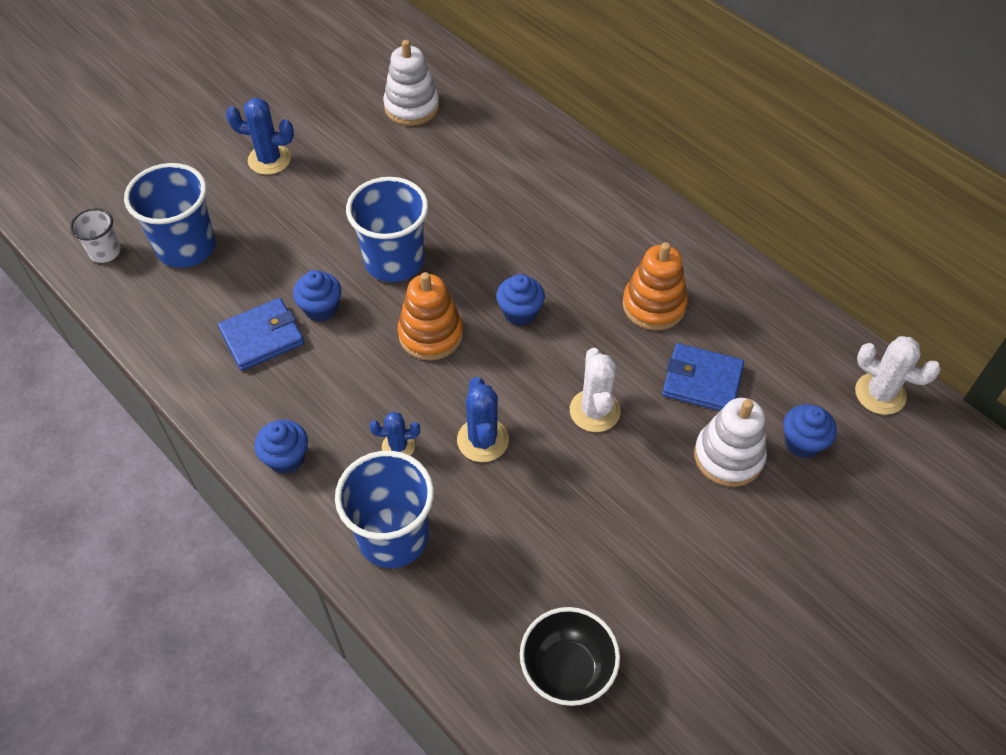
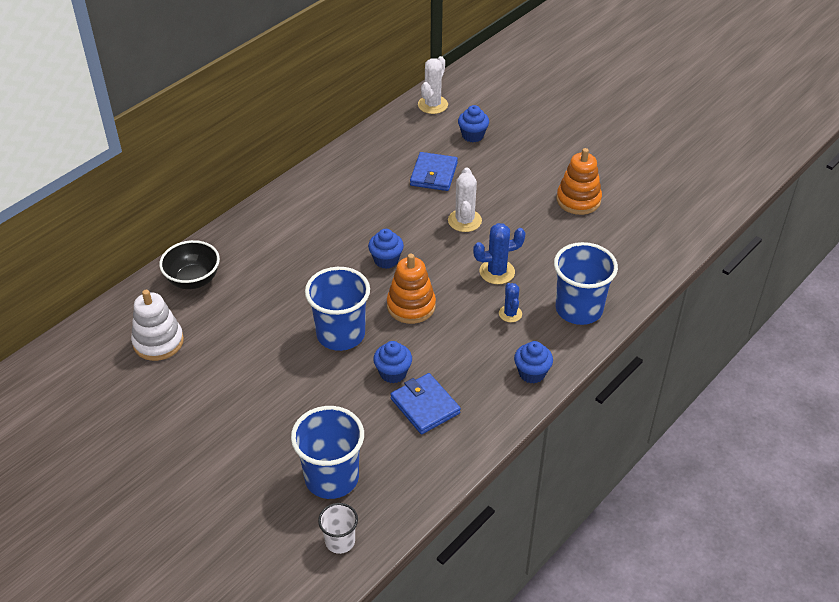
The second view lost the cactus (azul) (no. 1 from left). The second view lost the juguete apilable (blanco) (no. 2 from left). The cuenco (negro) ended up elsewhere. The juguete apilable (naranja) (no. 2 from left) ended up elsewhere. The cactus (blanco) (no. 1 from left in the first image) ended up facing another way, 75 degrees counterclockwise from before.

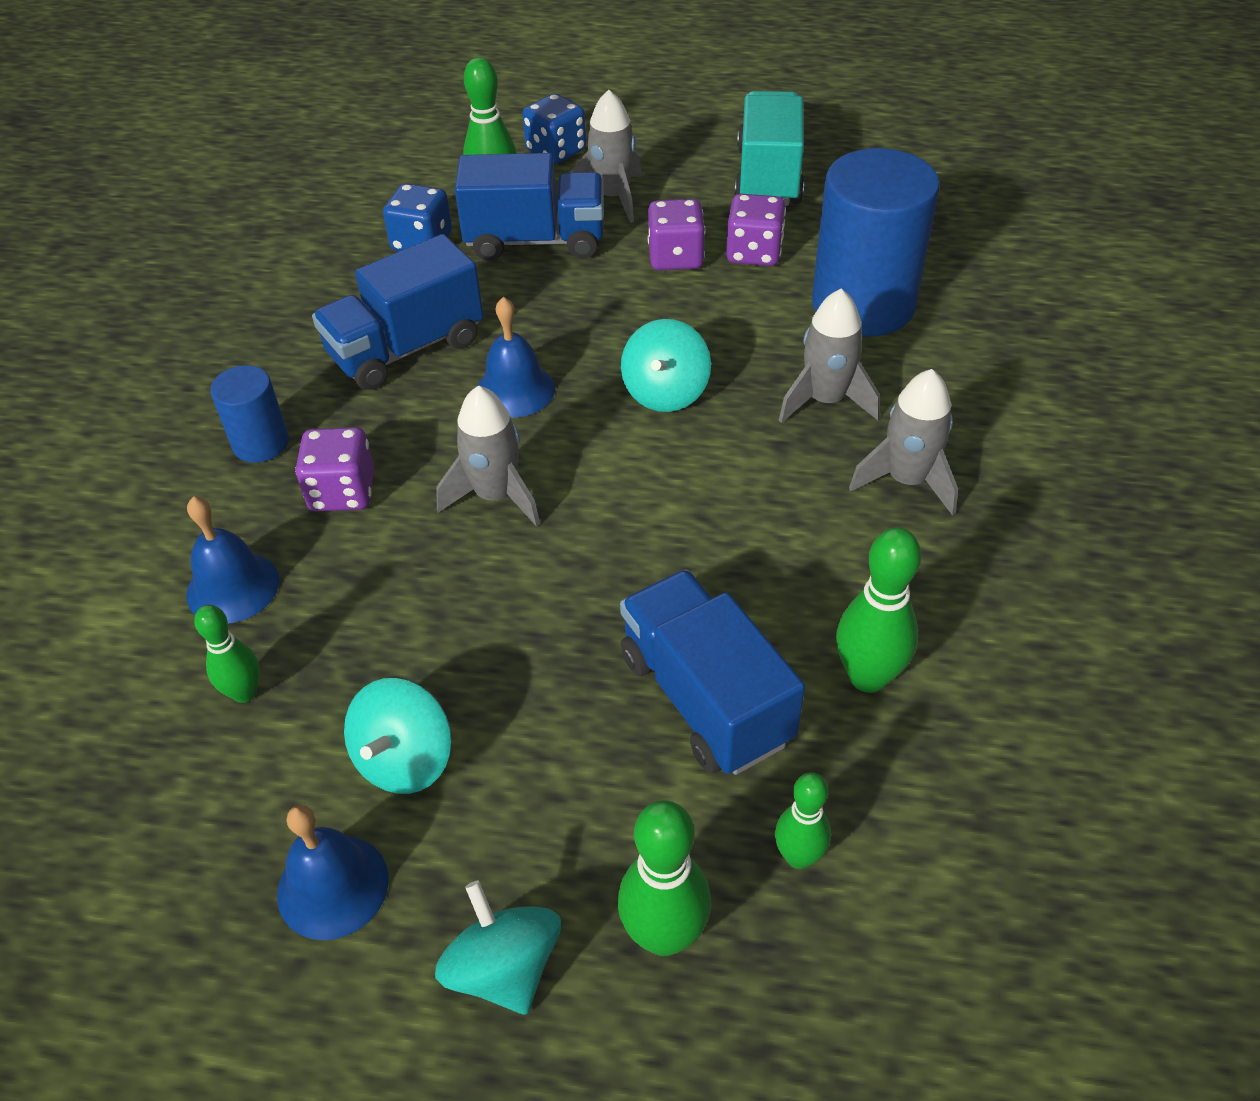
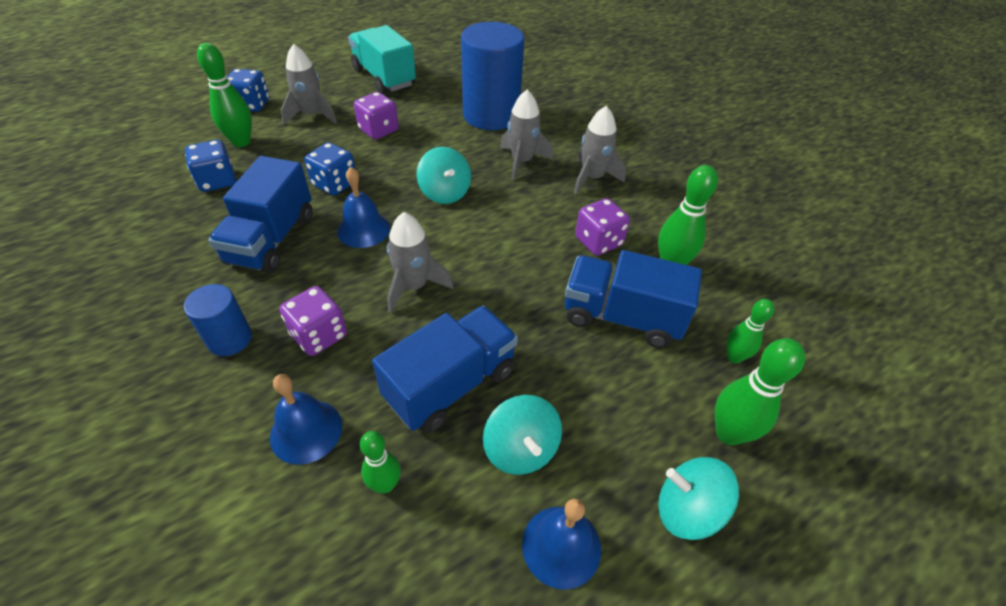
The second view gained the dado (azul) (no. 3 from left). The camión (azul) (no. 2 from left) ended up elsewhere. The dado (morado) (no. 3 from left) ended up elsewhere.

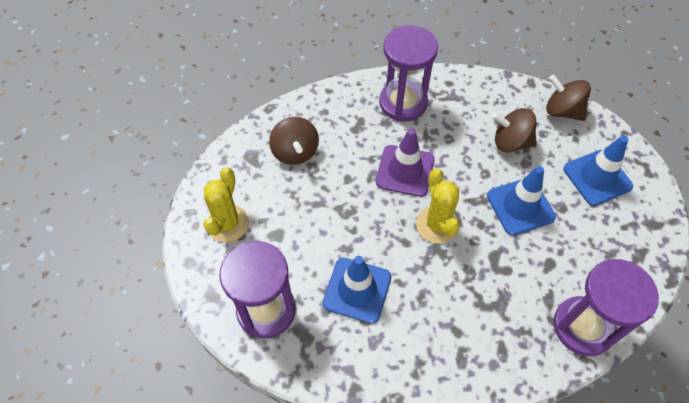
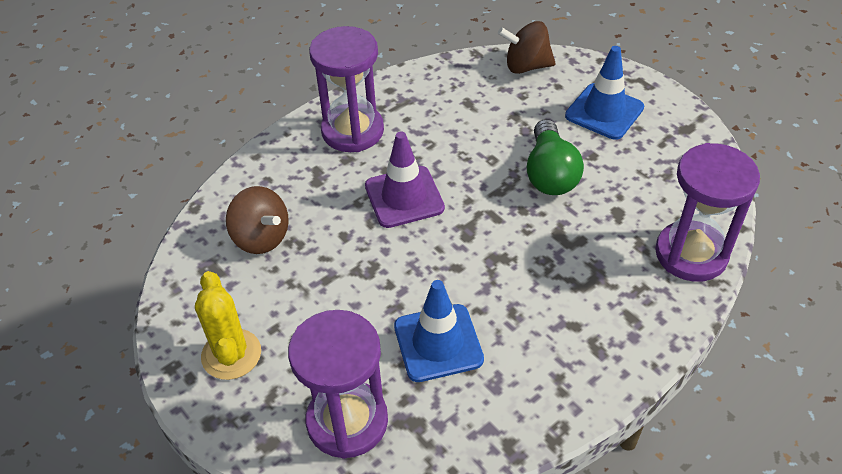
The second view lost the cactus (amarillo) (no. 2 from left). The second view lost the peonza (marrón) (no. 2 from left). Where the cono de tráfico (azul) (no. 2 from left) stood, the bombilla (verde) came to stand.

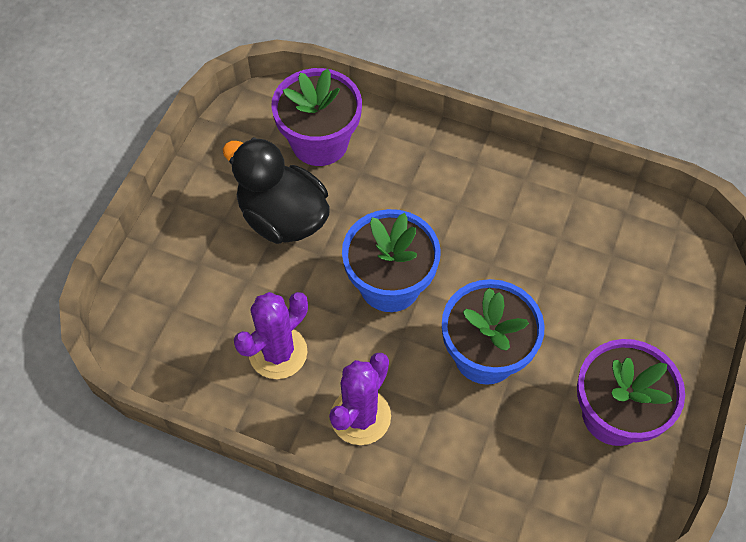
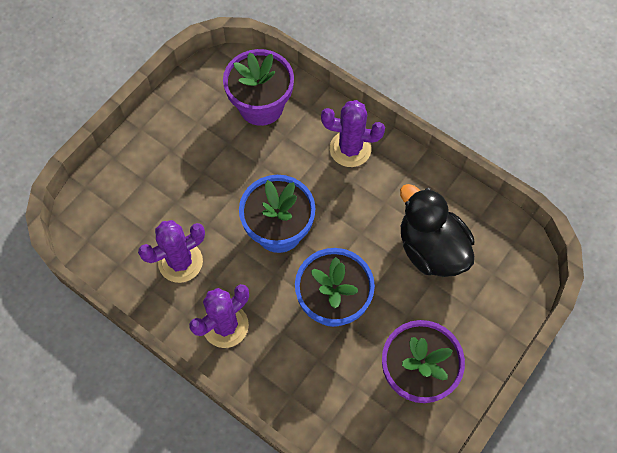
The second view gained the cactus (morado) (no. 3 from left). The pato (negro) ended up elsewhere.

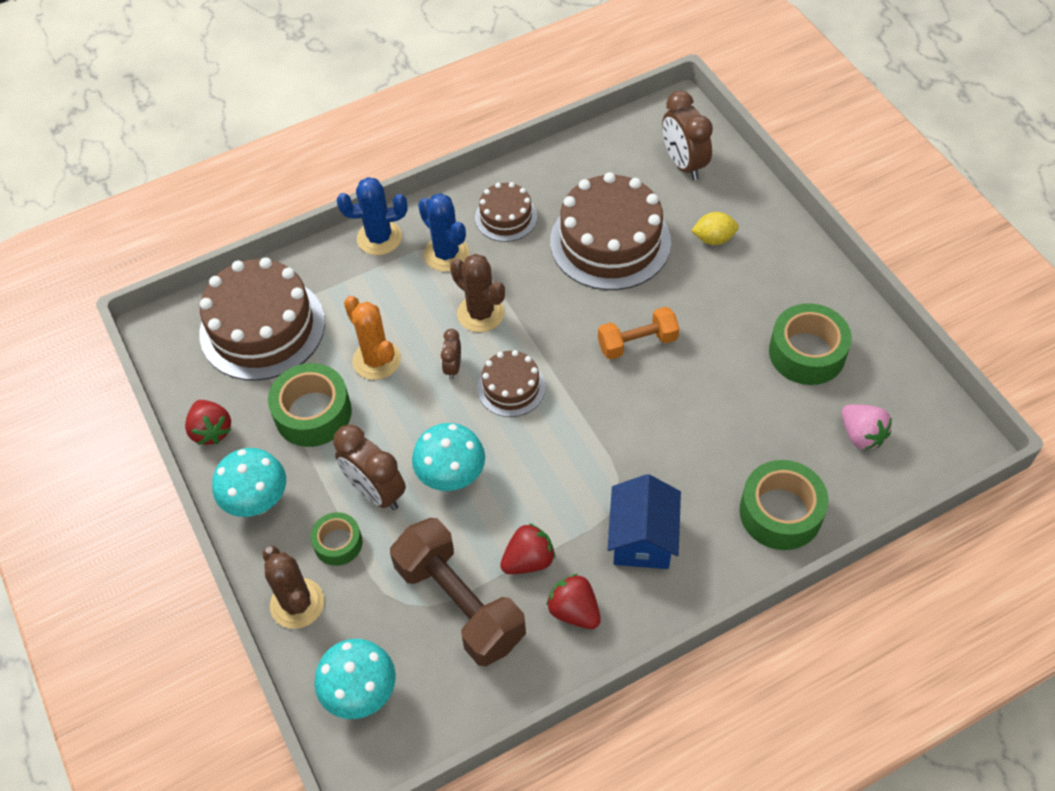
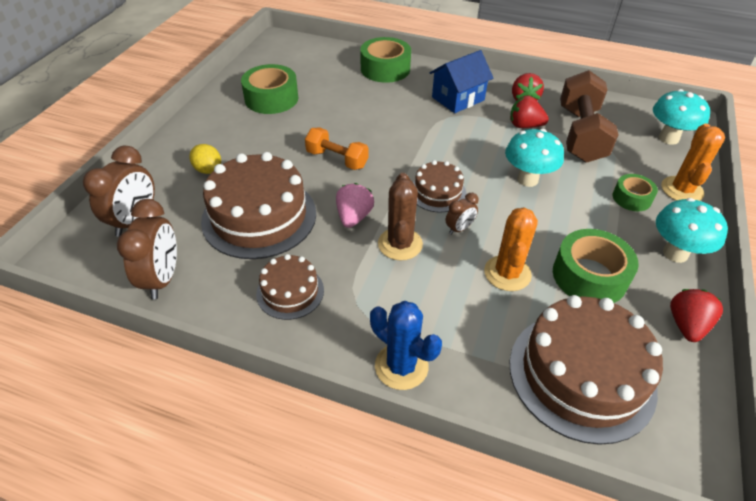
The second view lost the cactus (azul) (no. 2 from left). The despertador (marrón) (no. 1 from left in the first image) ended up elsewhere. The fresa (rosa) ended up elsewhere. What was the cactus (marrón) (no. 1 from left) turned into the cactus (naranja) (no. 2 from left).

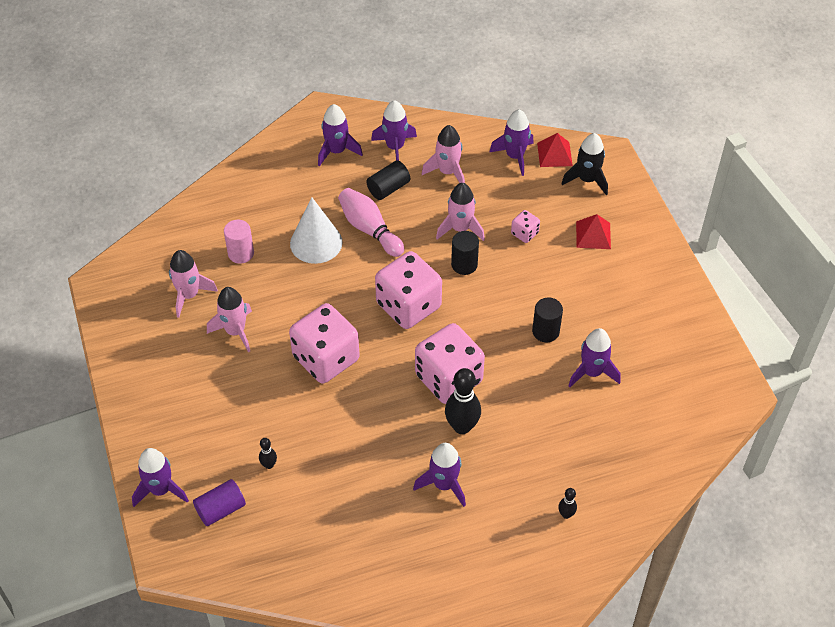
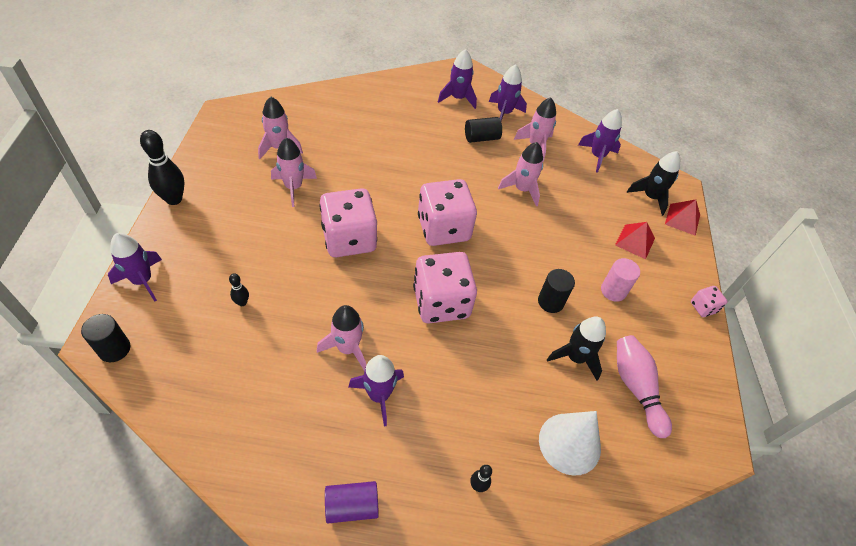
The second view gained the cohete (rosa) (no. 3 from left). The cilindro (morado) ended up elsewhere. The cilindro (rosa) ended up elsewhere. The cono (blanco) ended up elsewhere. The bolo (rosa) ended up elsewhere. The bolo (negro) (no. 2 from left in the first image) ended up elsewhere. The cilindro (negro) (no. 2 from left in the first image) ended up elsewhere. The dado (rosa) (no. 4 from left) ended up elsewhere. The pirámide (rojo) (no. 1 from left in the first image) ended up elsewhere. What was the cohete (morado) (no. 6 from left) turned into the cohete (negro) (no. 1 from left).

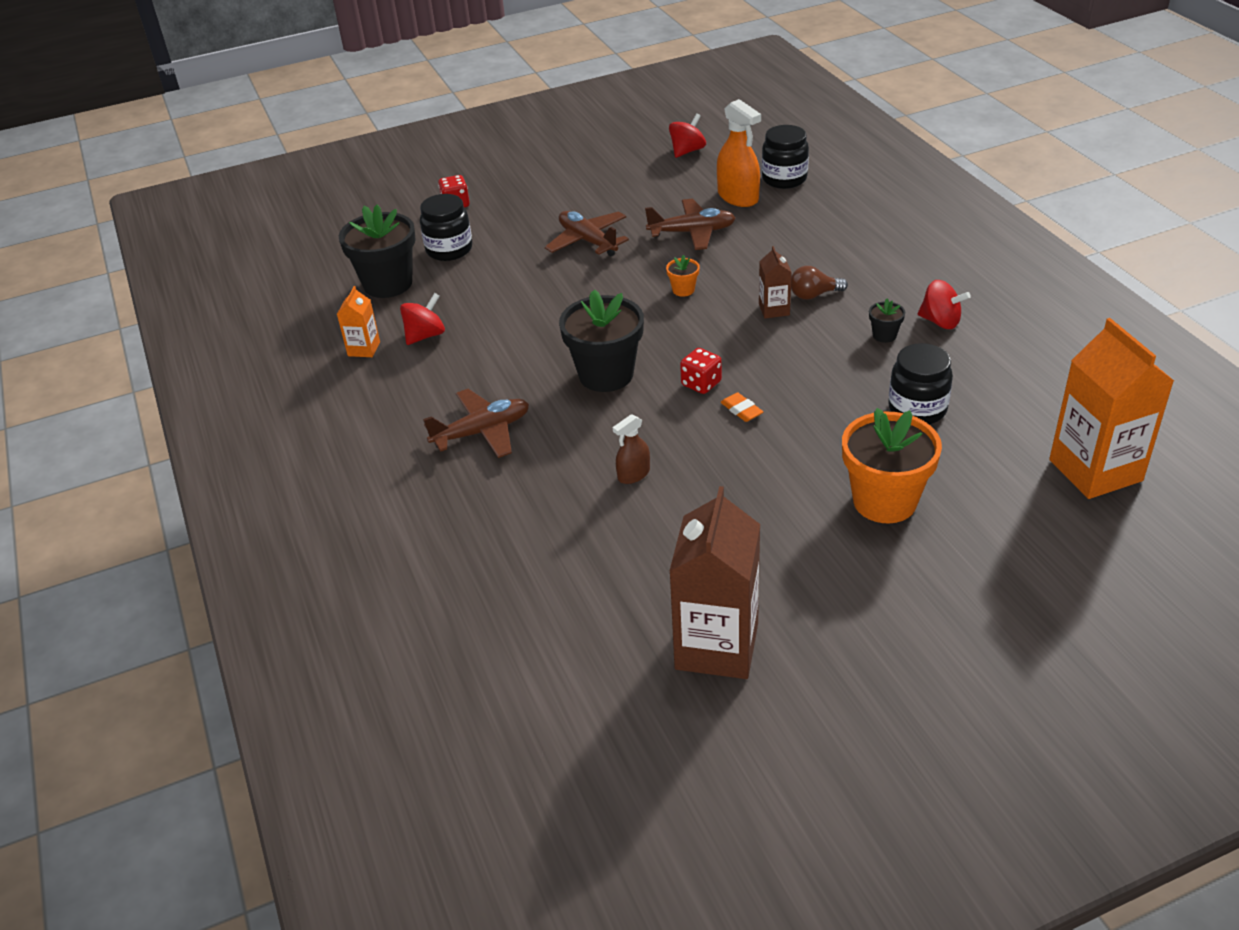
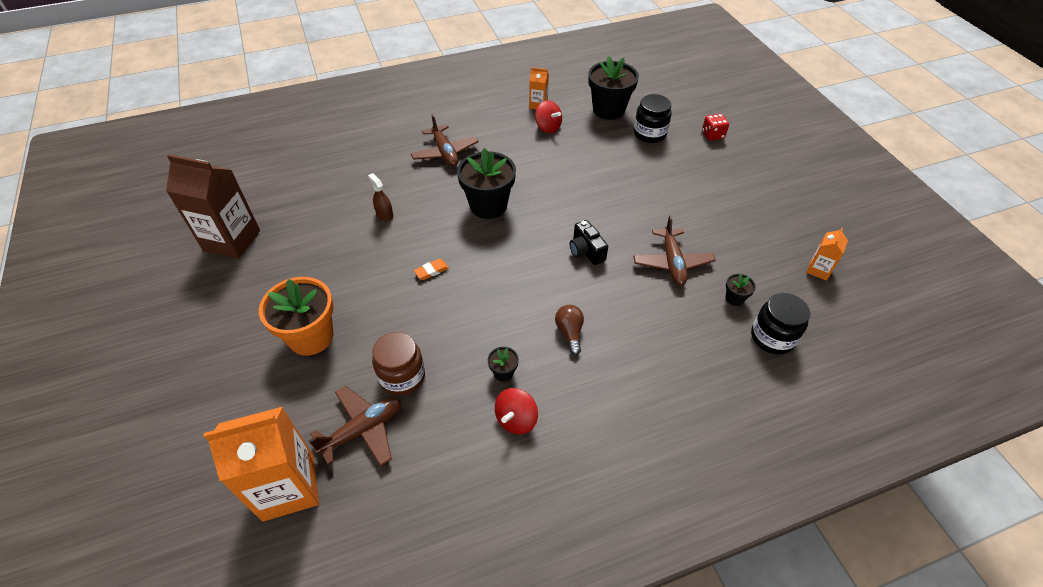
The second view lost the dado (rojo) (no. 2 from left). The second view lost the cartón de leche (marrón) (no. 2 from left). The avión (marrón) (no. 2 from left in the first image) ended up elsewhere. Where the maceta (naranja) (no. 1 from left) stood, the cámara (negro) came to stand. Where the peonza (rojo) (no. 2 from left) stood, the cartón de leche (naranja) (no. 3 from left) came to stand. Where the pulverizador (naranja) stood, the maceta (negro) (no. 4 from left) came to stand. What was the tarro (negro) (no. 3 from left) turned into the tarro (marrón).

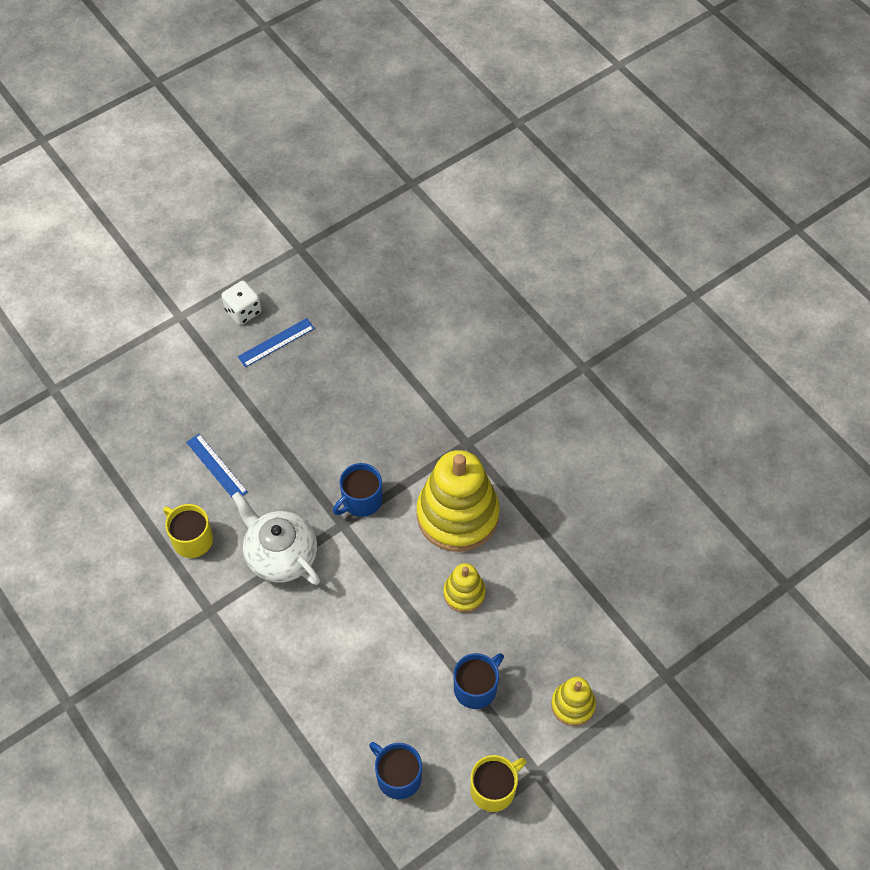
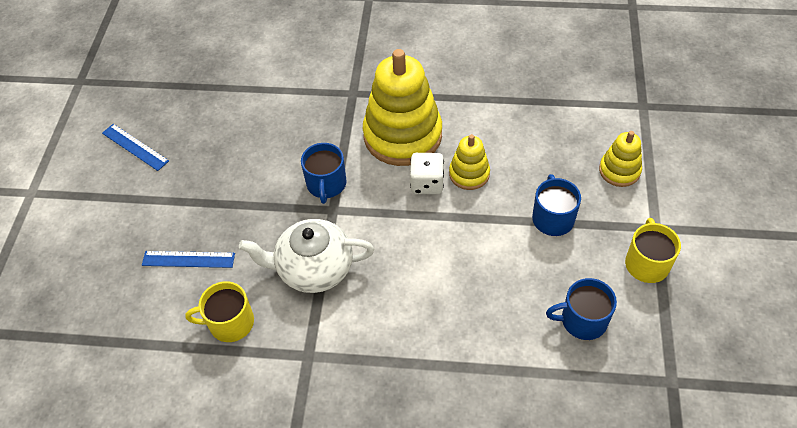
The dado (blanco) ended up elsewhere. The regla (azul) (no. 2 from left in the first image) ended up facing another way, 60 degrees counterclockwise from before.

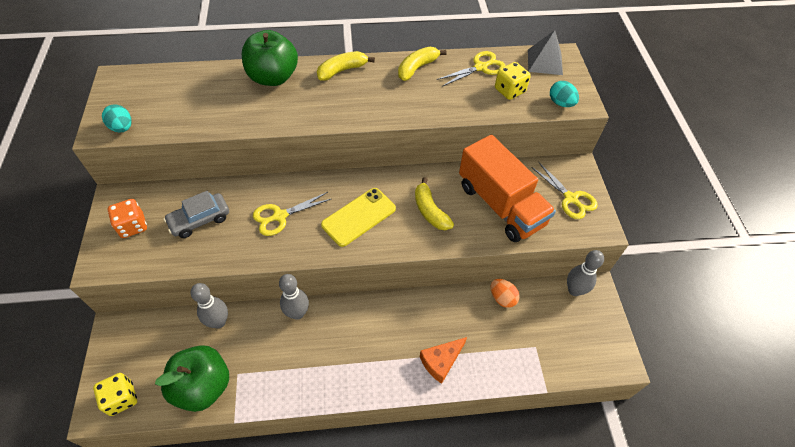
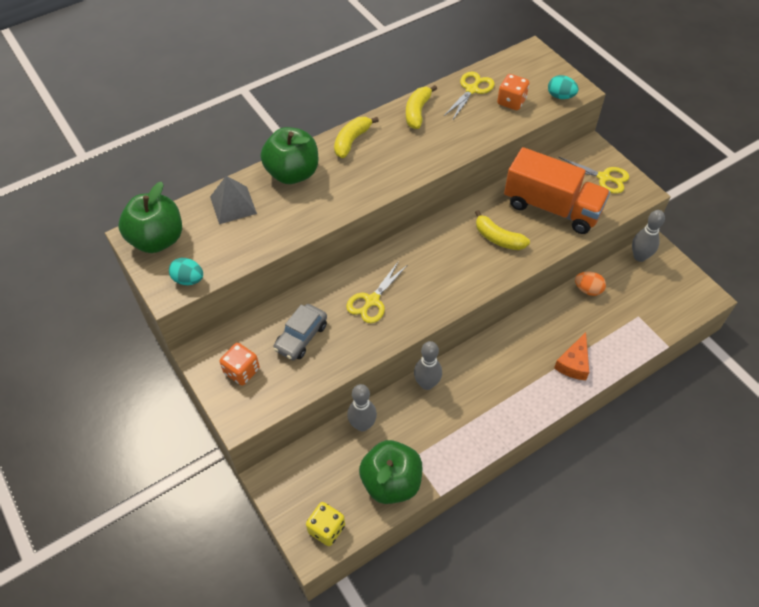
The second view lost the móvil (amarillo). The second view gained the manzana (verde) (no. 1 from left). The pirámide (gris) ended up elsewhere. What was the dado (amarillo) (no. 2 from left) turned into the dado (naranja) (no. 2 from left).

